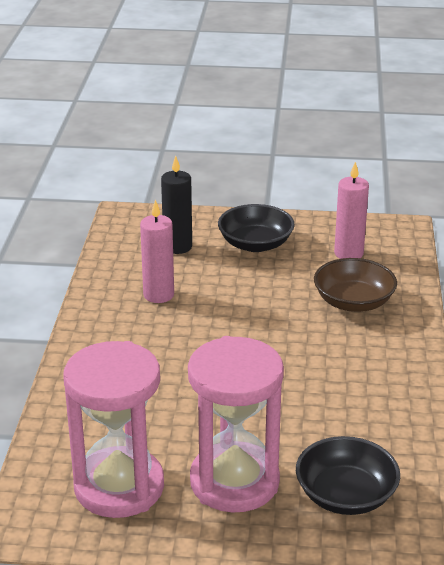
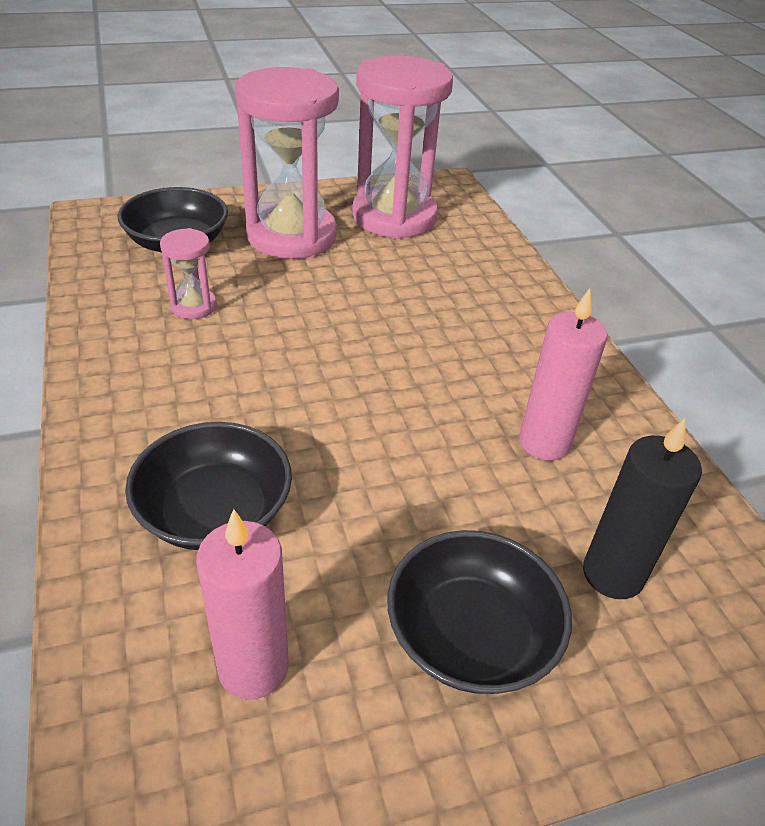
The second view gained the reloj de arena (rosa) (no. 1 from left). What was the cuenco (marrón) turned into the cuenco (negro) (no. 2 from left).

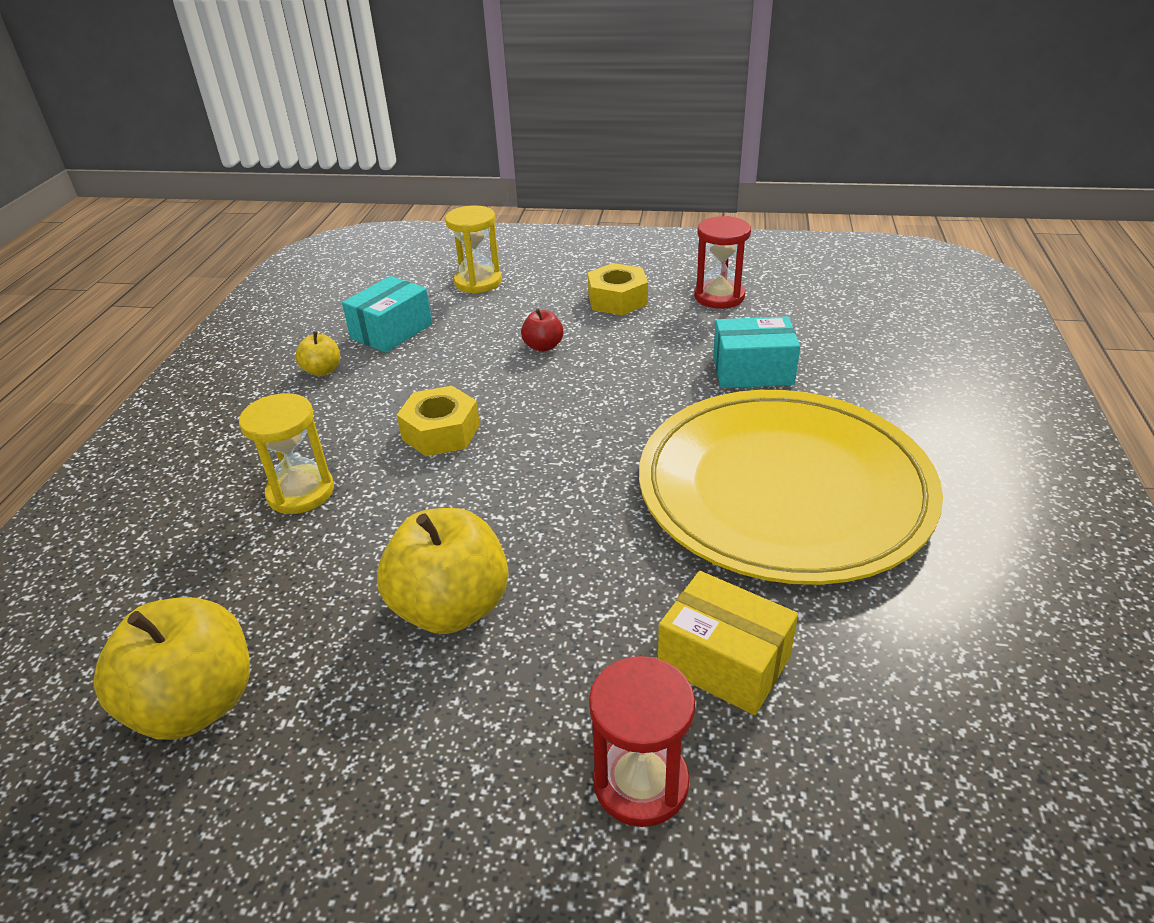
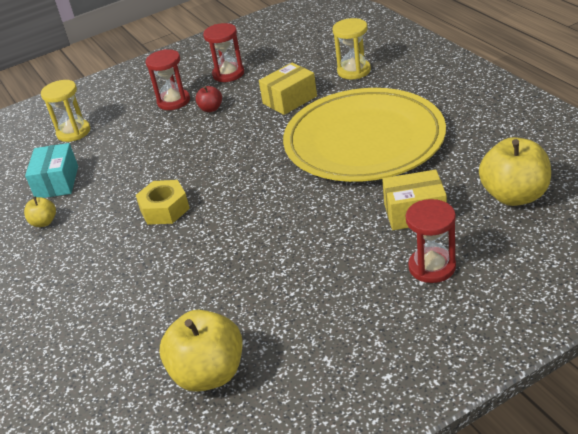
The reloj de arena (amarillo) (no. 1 from left in the first image) ended up elsewhere. The manzana (amarillo) (no. 3 from left) ended up elsewhere. The manzana (rojo) ended up elsewhere. Where the tuerca (amarillo) (no. 2 from left) stood, the reloj de arena (rojo) (no. 1 from left) came to stand. What was the caja (turquesa) (no. 2 from left) turned into the caja (amarillo) (no. 1 from left).

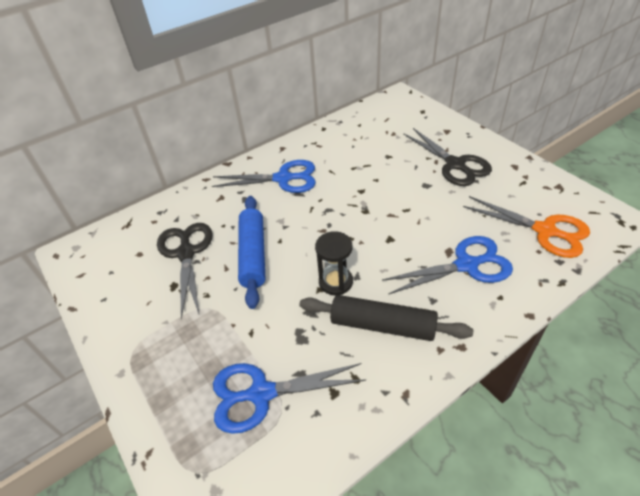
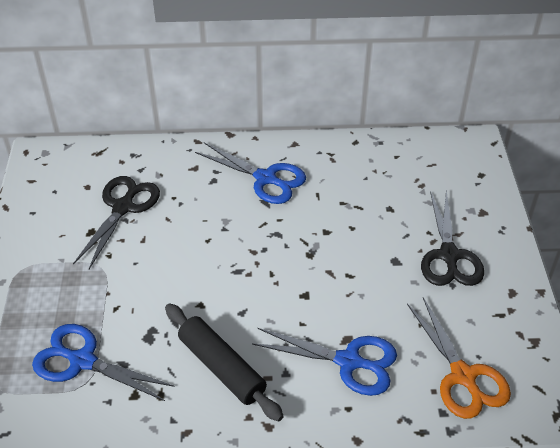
The second view lost the rodillo (azul). The second view lost the reloj de arena (negro).

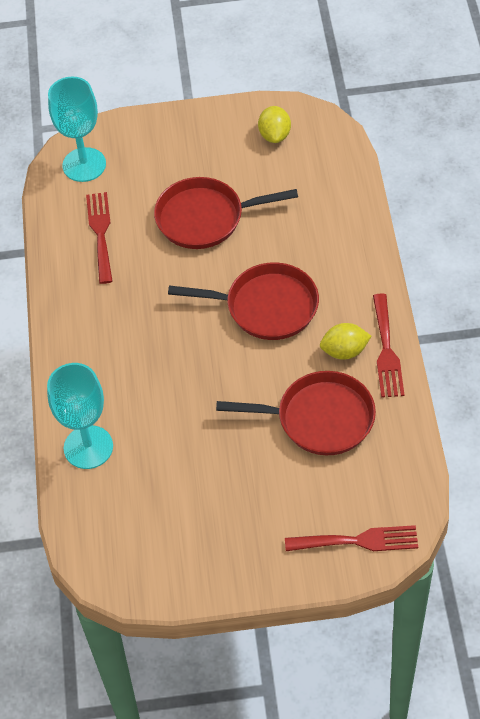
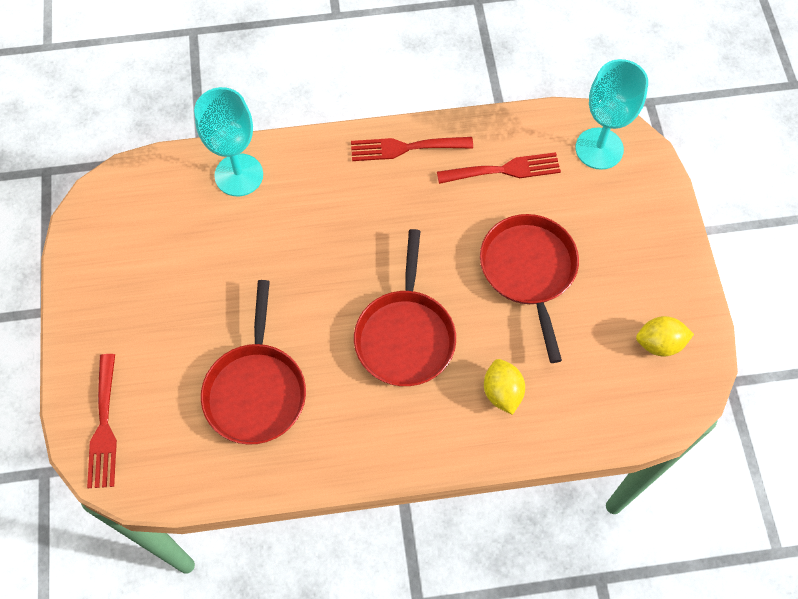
The limón (amarillo) (no. 2 from left in the first image) ended up elsewhere. The tenedor (rojo) (no. 3 from left in the first image) ended up elsewhere.

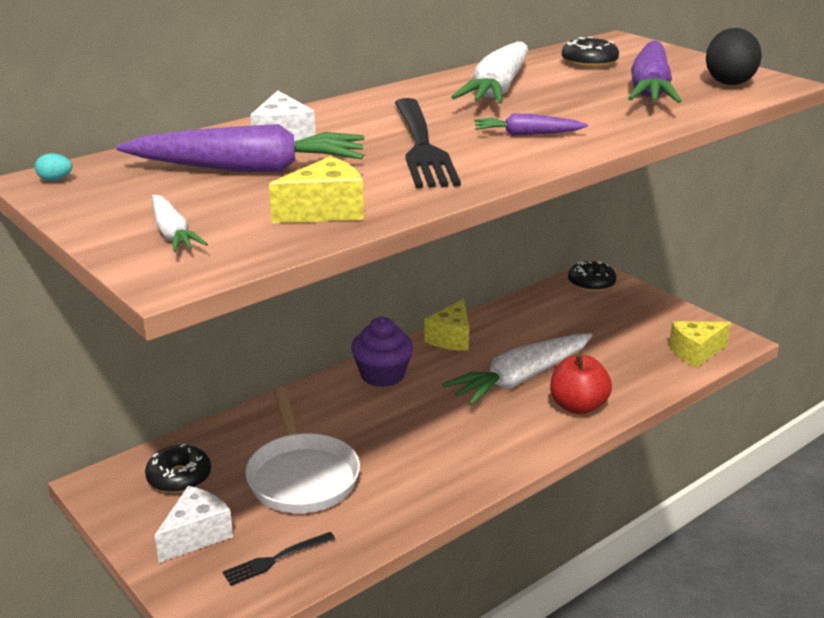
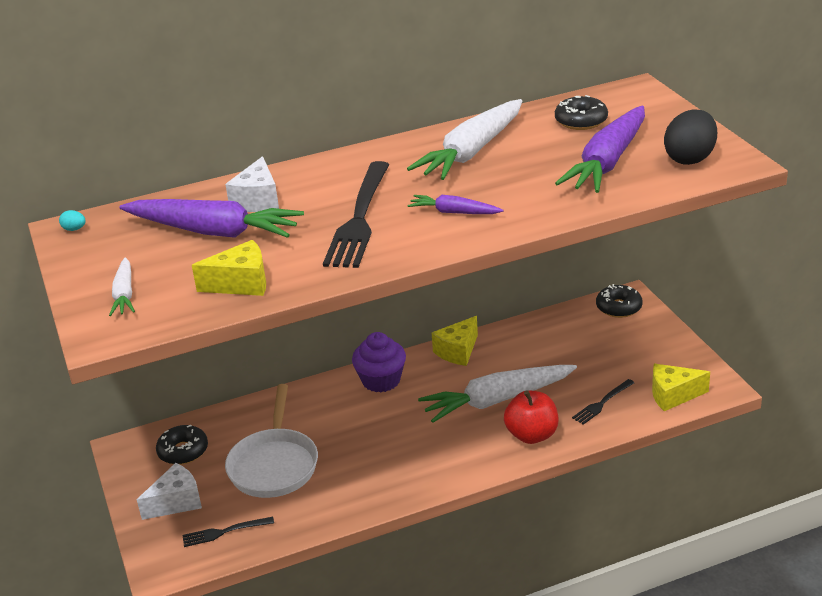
The second view gained the tenedor (negro) (no. 3 from left).

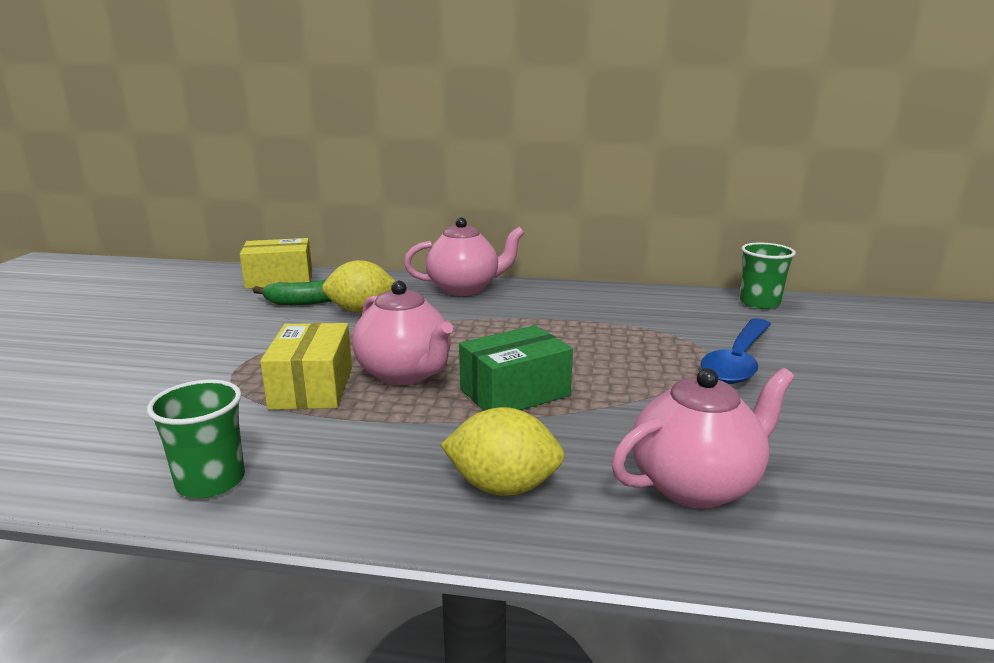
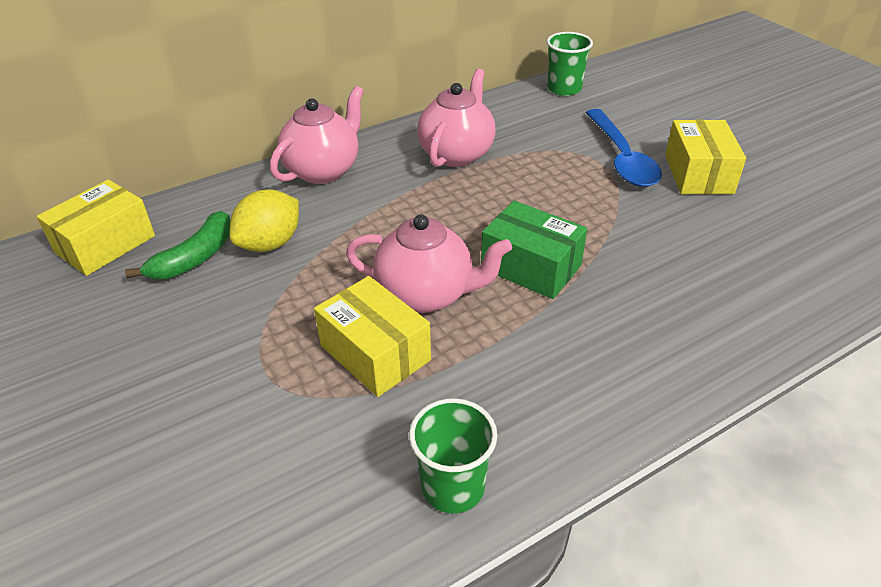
The second view lost the limón (amarillo) (no. 2 from left). The second view gained the caja (amarillo) (no. 3 from left). The tetera (rosa) (no. 3 from left) ended up elsewhere. The caja (verde) ended up facing another way, 75 degrees counterclockwise from before.

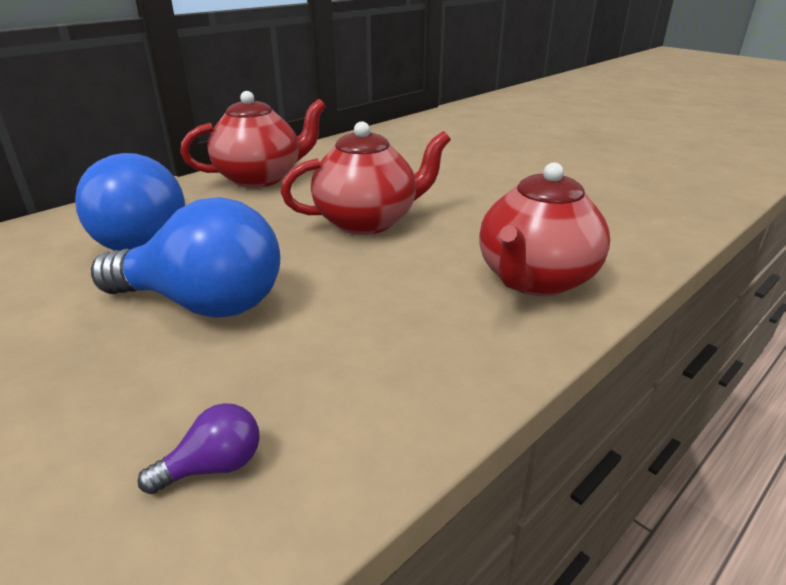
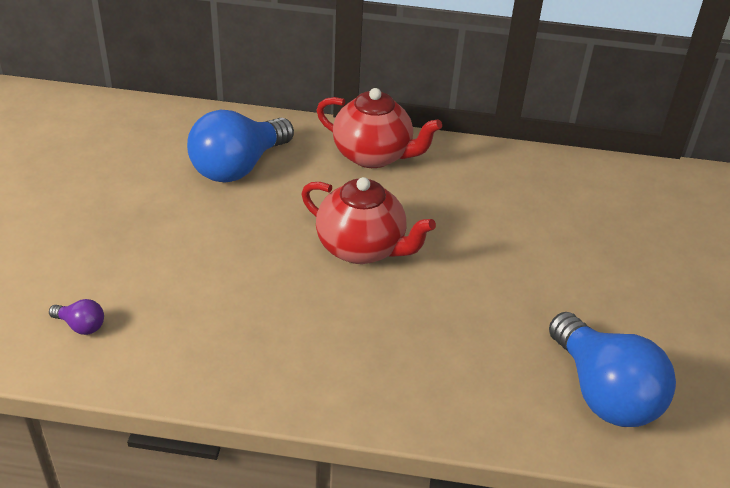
The second view lost the tetera (rojo) (no. 3 from left). The bombilla (azul) (no. 2 from left) ended up elsewhere.

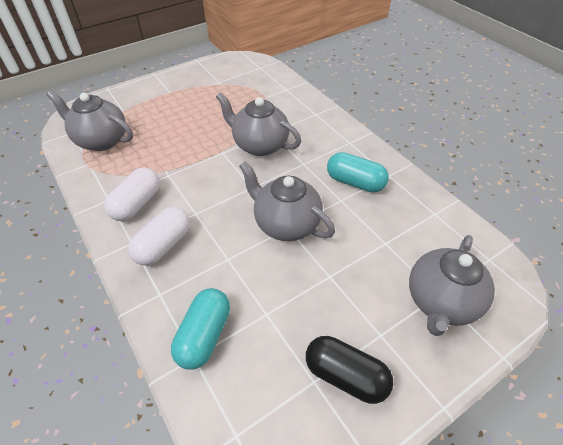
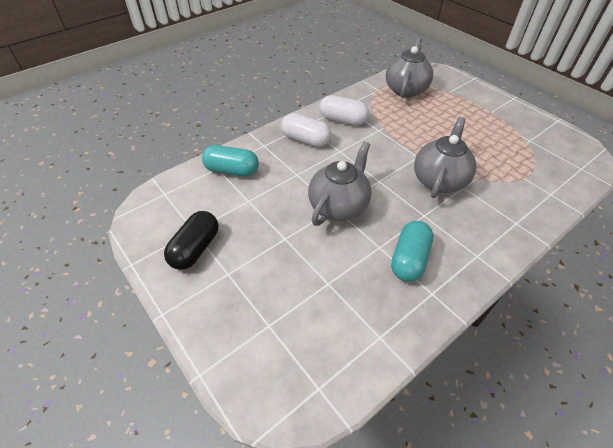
The second view lost the tetera (gris) (no. 4 from left).

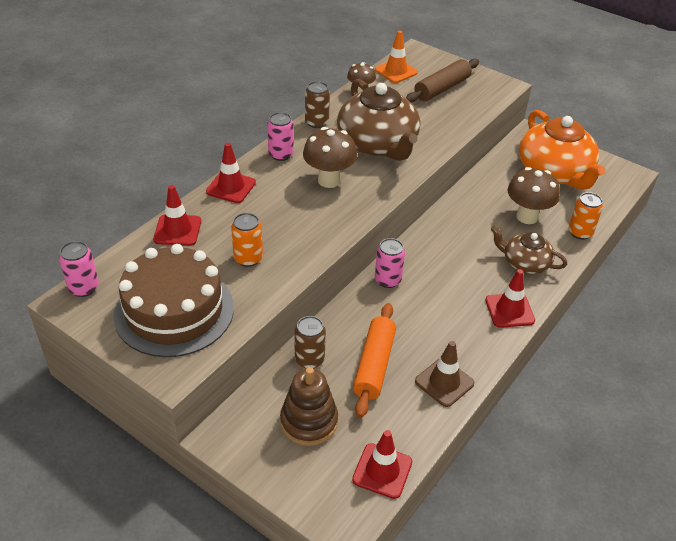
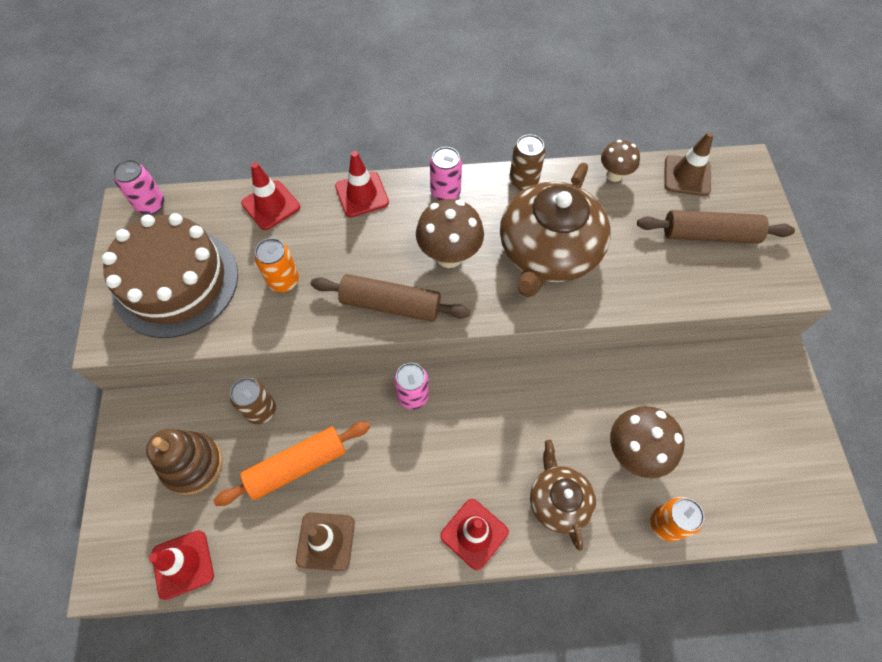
The second view lost the tetera (naranja). The second view gained the rodillo (marrón) (no. 1 from left). What was the cono de tráfico (naranja) turned into the cono de tráfico (marrón) (no. 2 from left).

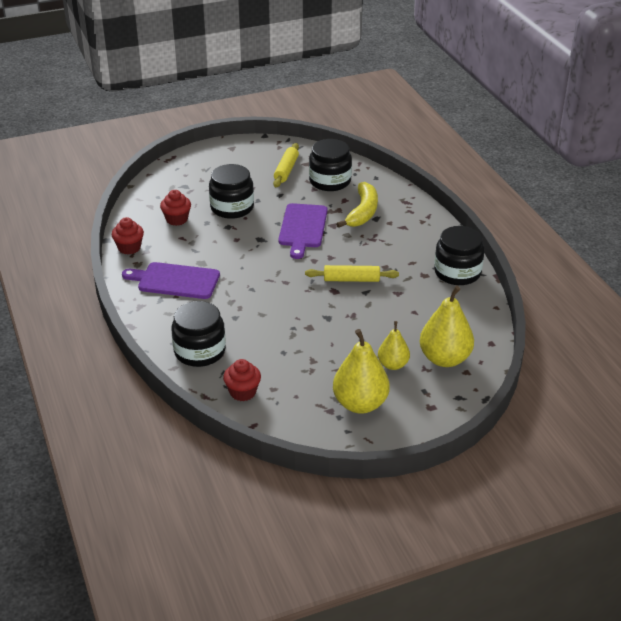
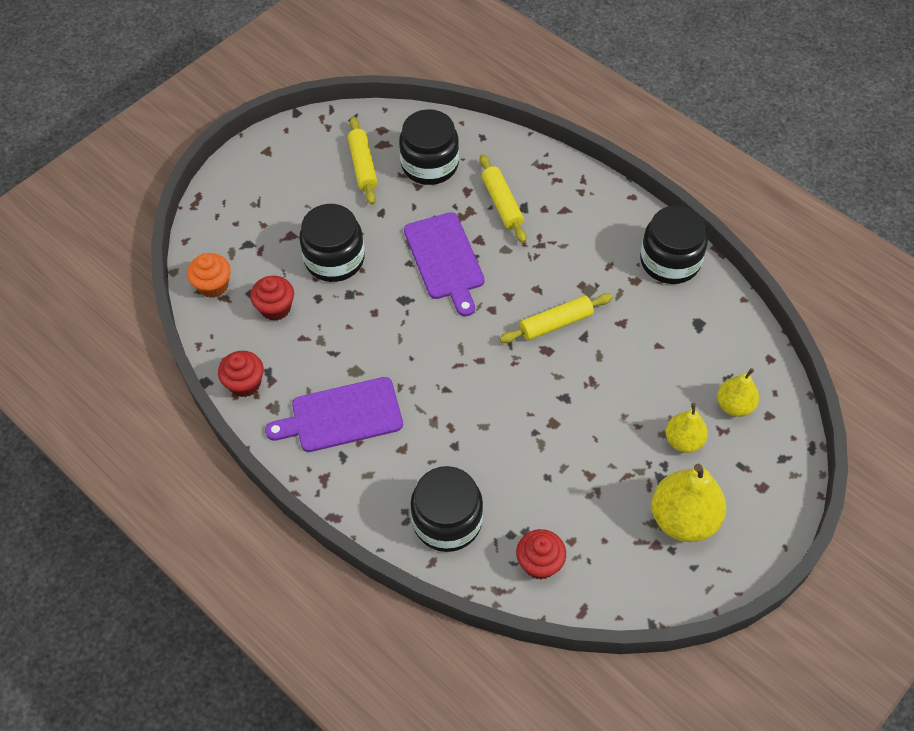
The second view gained the magdalena (naranja). Where the plátano (amarillo) stood, the rodillo (amarillo) (no. 2 from left) came to stand. The size of the pera (amarillo) (no. 3 from left) changed by a factor of 0.59.

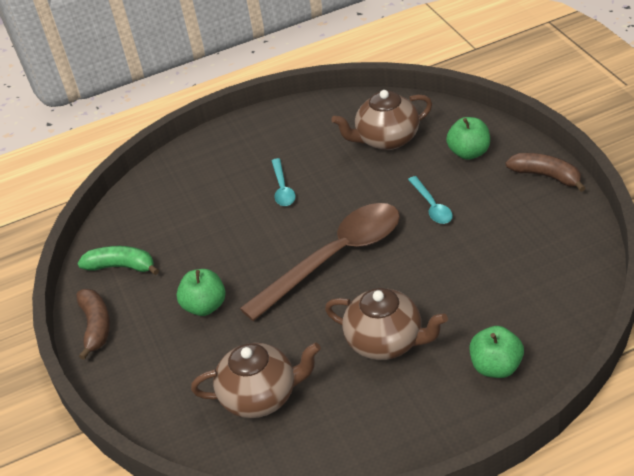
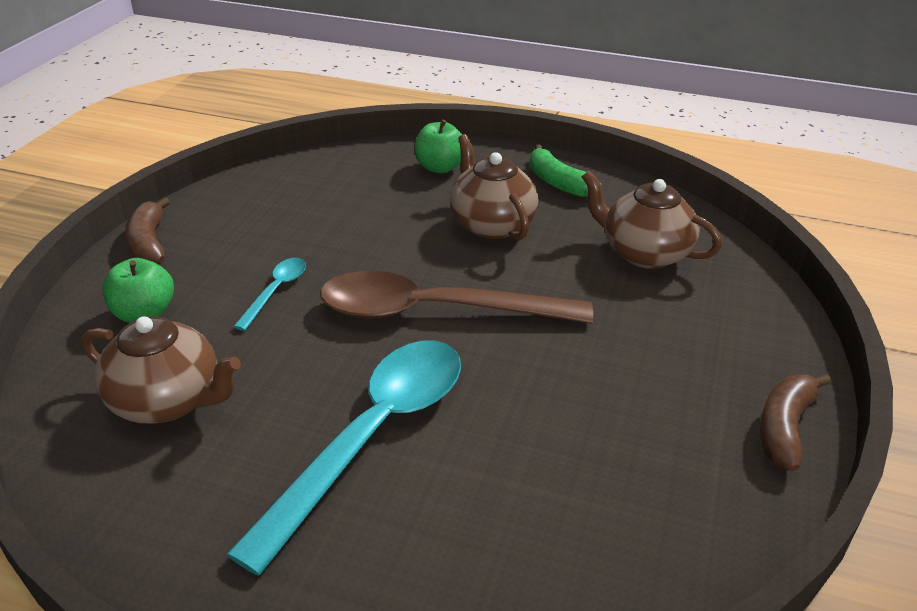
The second view lost the manzana (verde) (no. 1 from left). The plátano (verde) ended up elsewhere. The size of the cuchara (turquesa) (no. 1 from left in the first image) changed by a factor of 2.28.

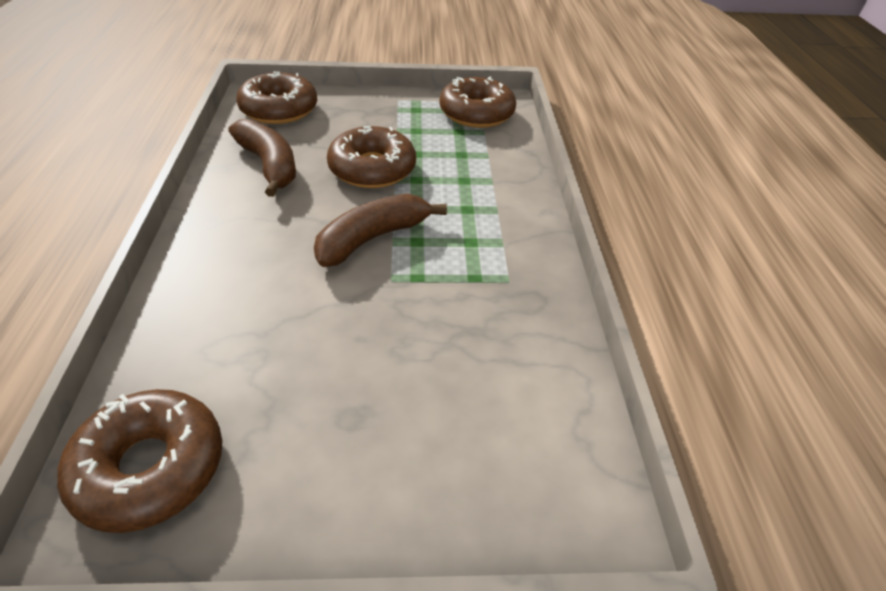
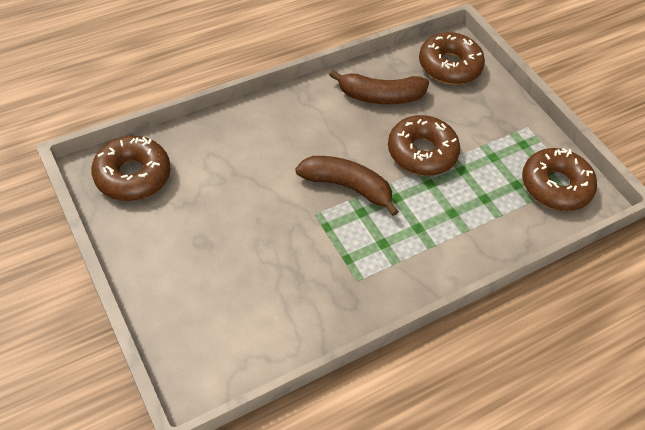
The plátano (marrón) (no. 1 from left in the first image) ended up facing another way, 60 degrees clockwise from before.

